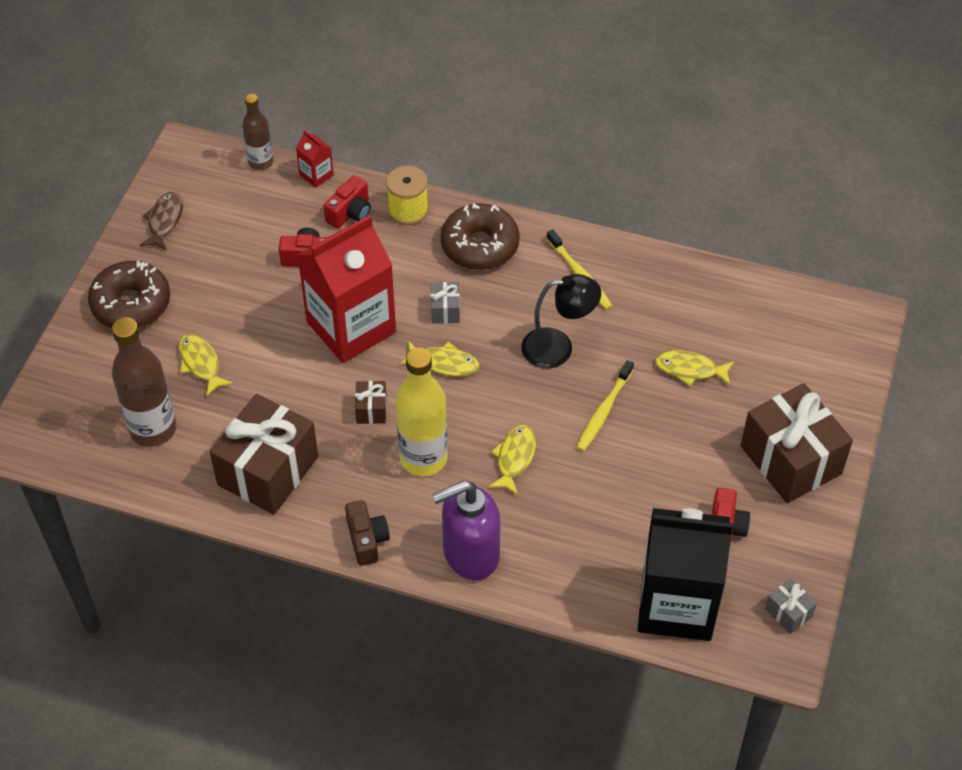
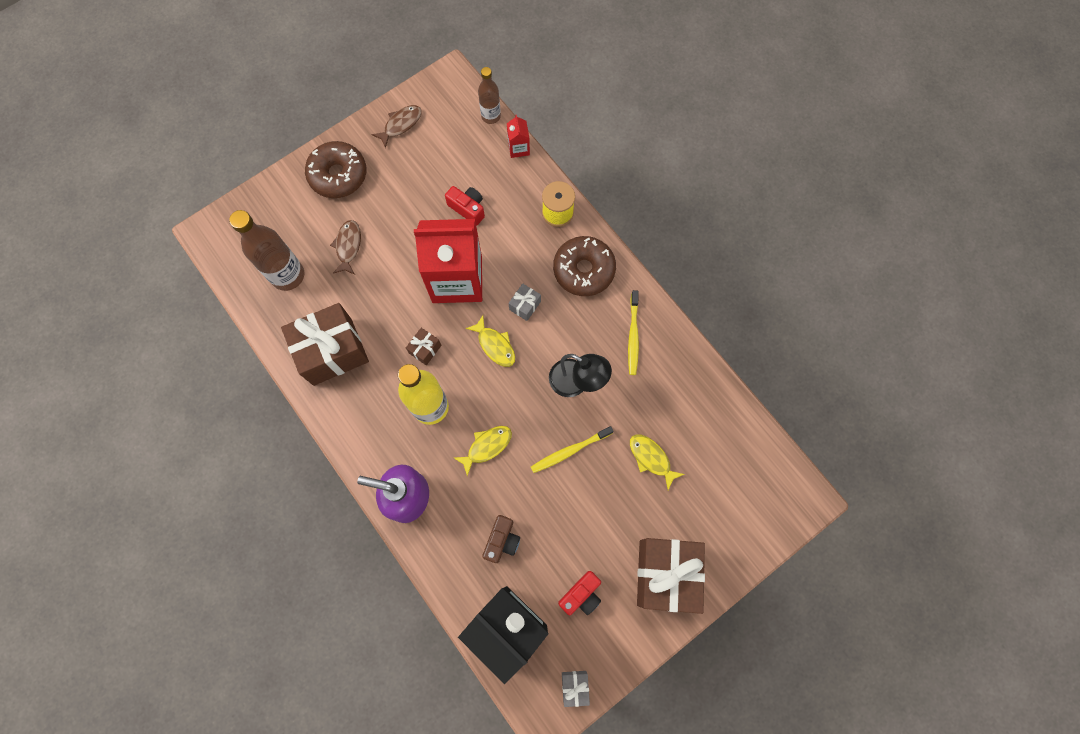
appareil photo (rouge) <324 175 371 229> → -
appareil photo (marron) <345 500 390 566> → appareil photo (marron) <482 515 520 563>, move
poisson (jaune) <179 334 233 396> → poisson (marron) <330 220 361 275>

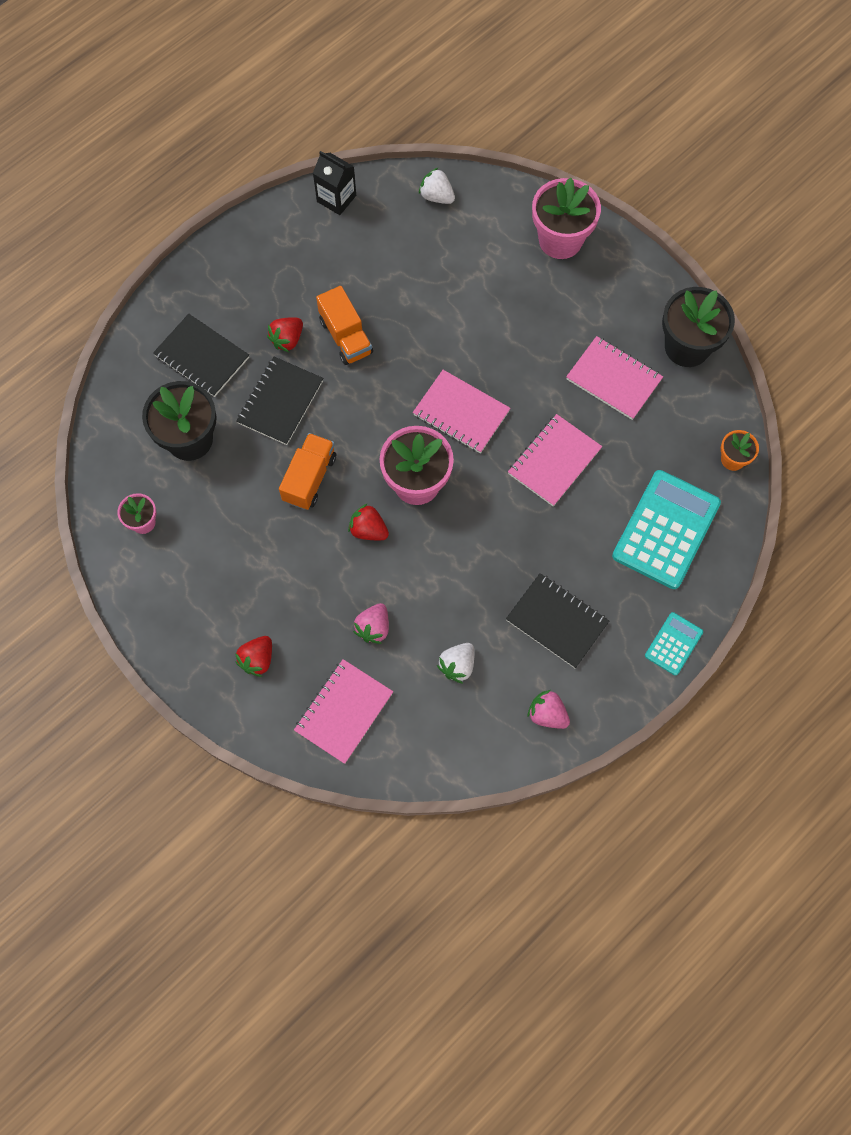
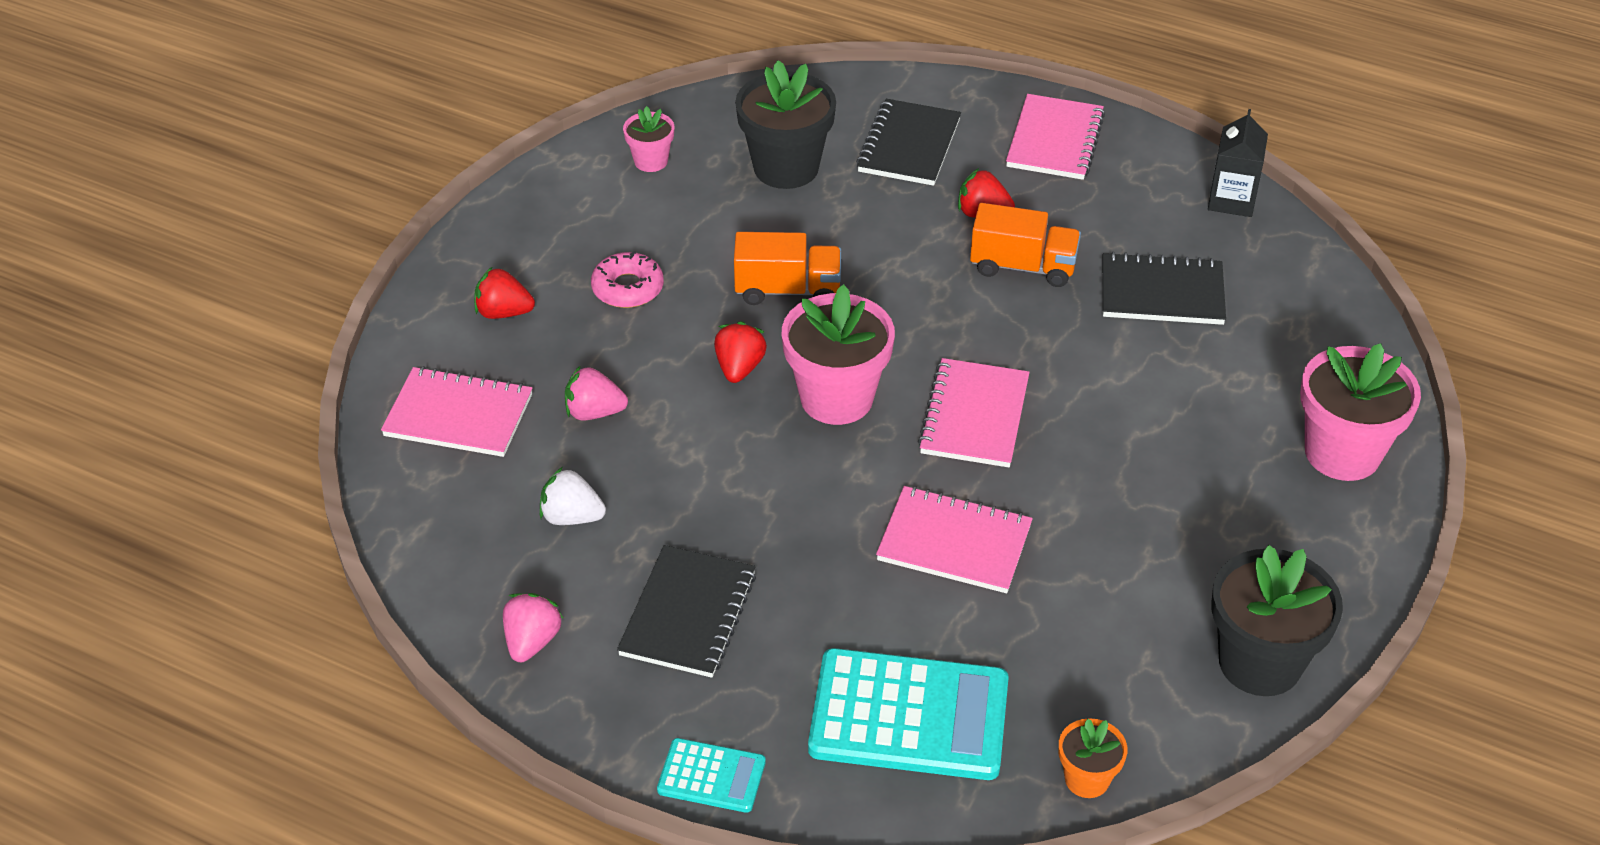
fraise (blanc) <419 167 455 204> → -
- → beignet (rose) <591 251 664 308>
carnet (noir) <237 357 323 445> → carnet (noir) <1103 252 1226 325>, move
carnet (rose) <566 336 663 420> → carnet (rose) <1006 94 1105 180>, move
camion (orange) <316 286 373 365> → camion (orange) <970 203 1081 287>, 120 degrees counterclockwise

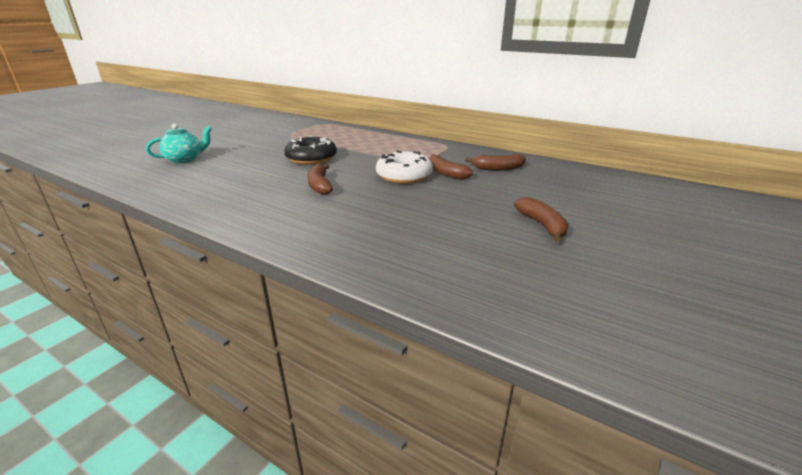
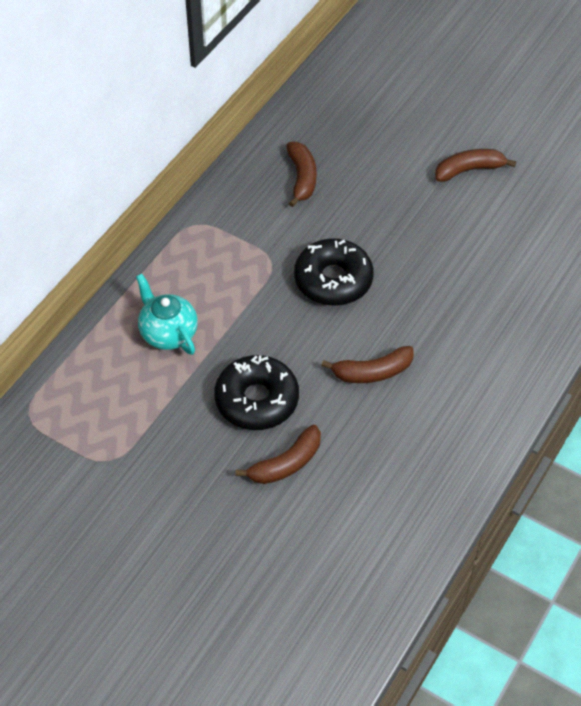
théière (turquoise) <146 124 212 163> → théière (turquoise) <136 274 198 355>, move
banane (marron) <429 154 473 180> → banane (marron) <236 425 321 484>, move
beignet (blanc) <376 150 433 184> → beignet (noir) <294 238 374 306>

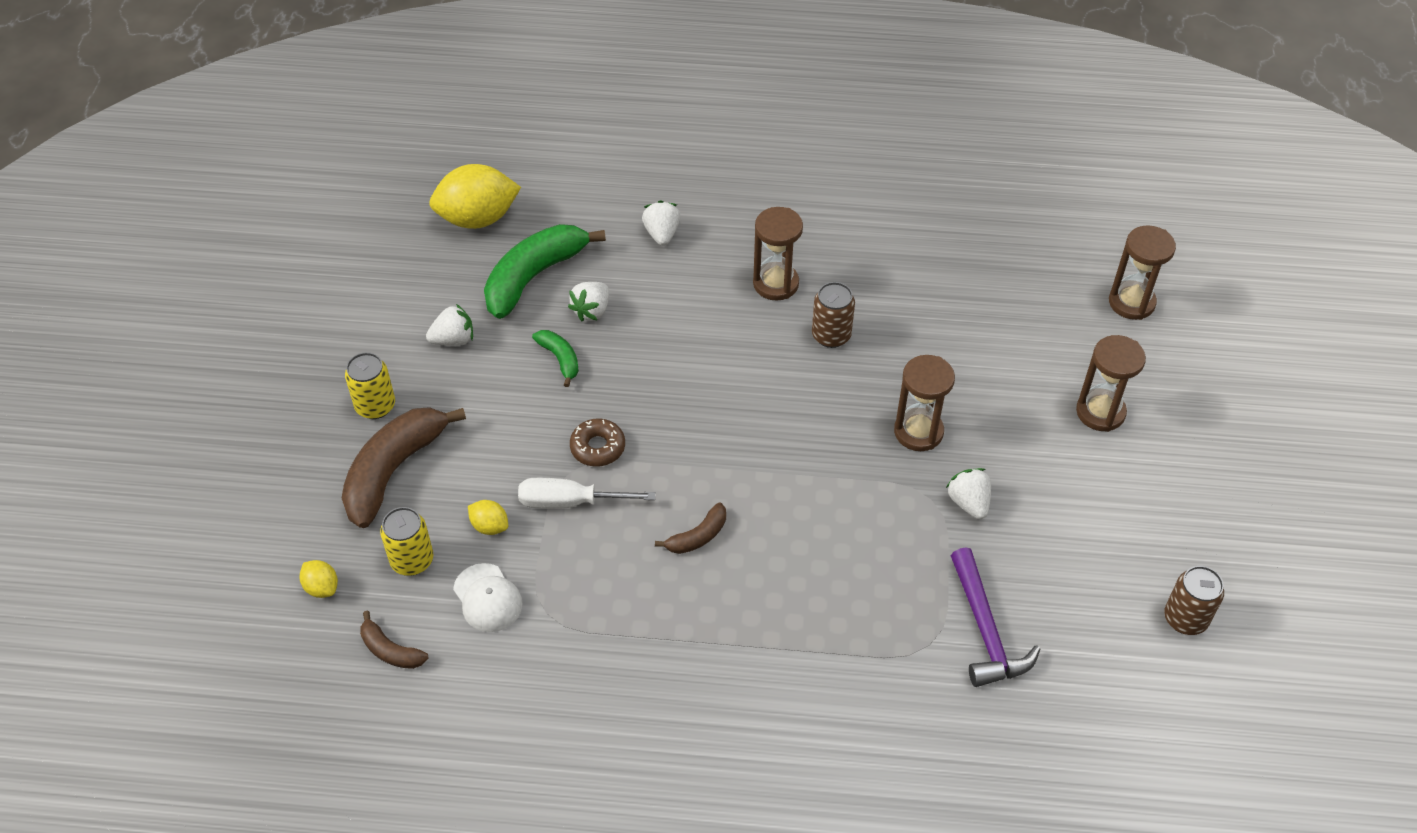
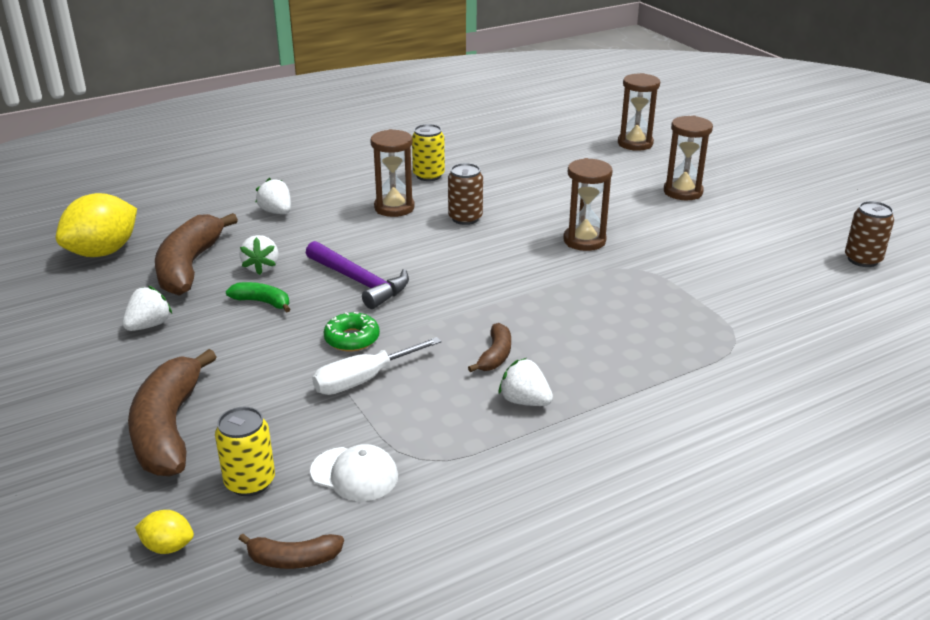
citron (jaune) <468 500 508 535> → -
canette (jaune) <345 352 395 419> → canette (jaune) <412 124 445 181>, move
fraise (blanc) <946 468 991 519> → fraise (blanc) <499 358 553 406>, move
marteau (violet) <951 547 1040 687> → marteau (violet) <306 241 409 309>, move
banane (vert) <484 224 606 319> → banane (marron) <155 213 238 296>
beignet (marron) <570 418 625 467> → beignet (vert) <323 312 380 351>

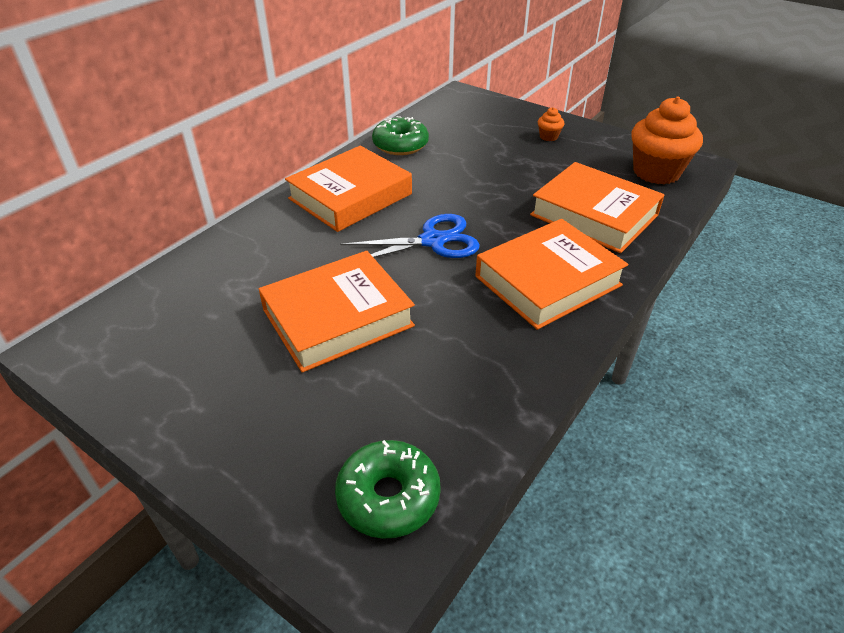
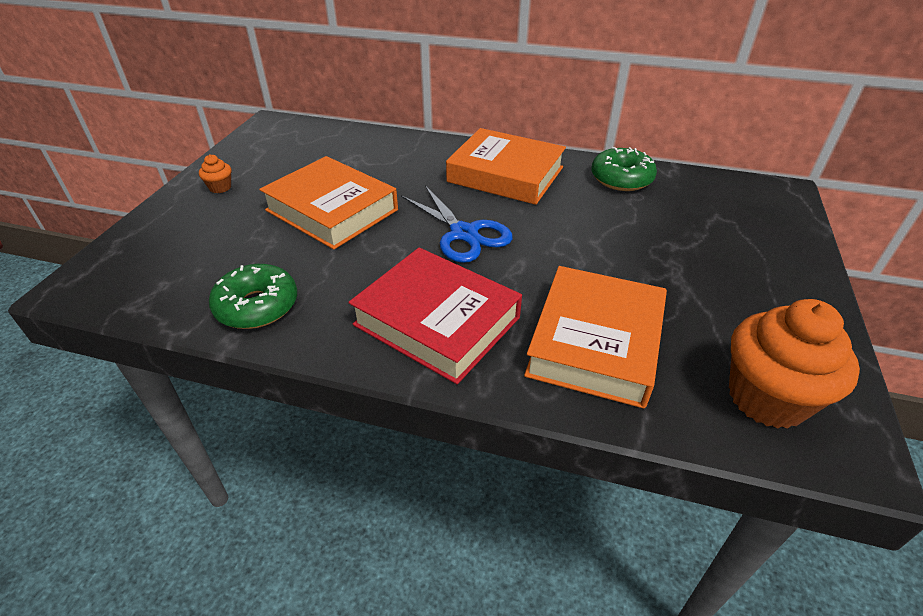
beignet (vert) <335 440 441 539> → beignet (vert) <209 264 297 329>, move
muffin (orange) <538 107 564 141> → muffin (orange) <199 154 231 193>, move
livre (orange) <476 219 628 330> → livre (rouge) <348 248 522 384>

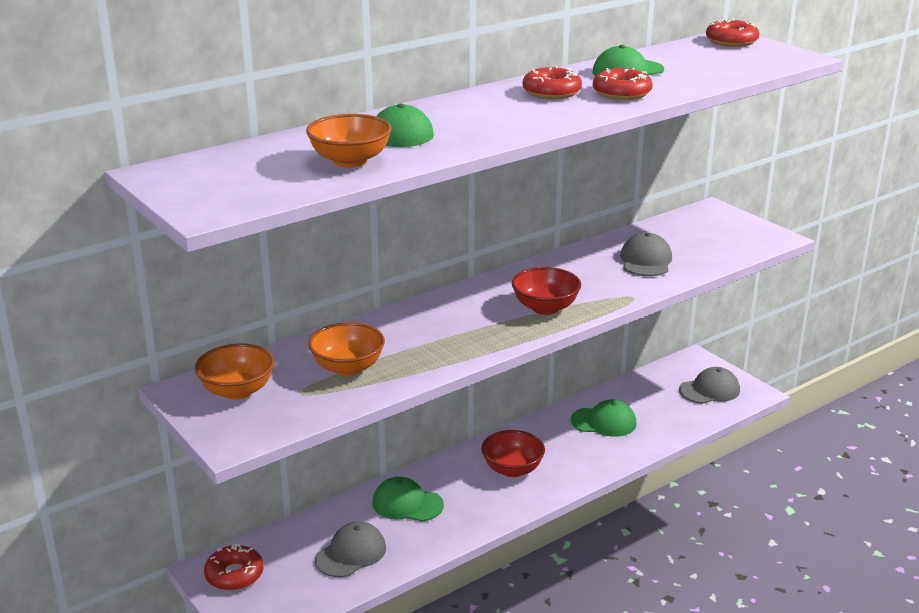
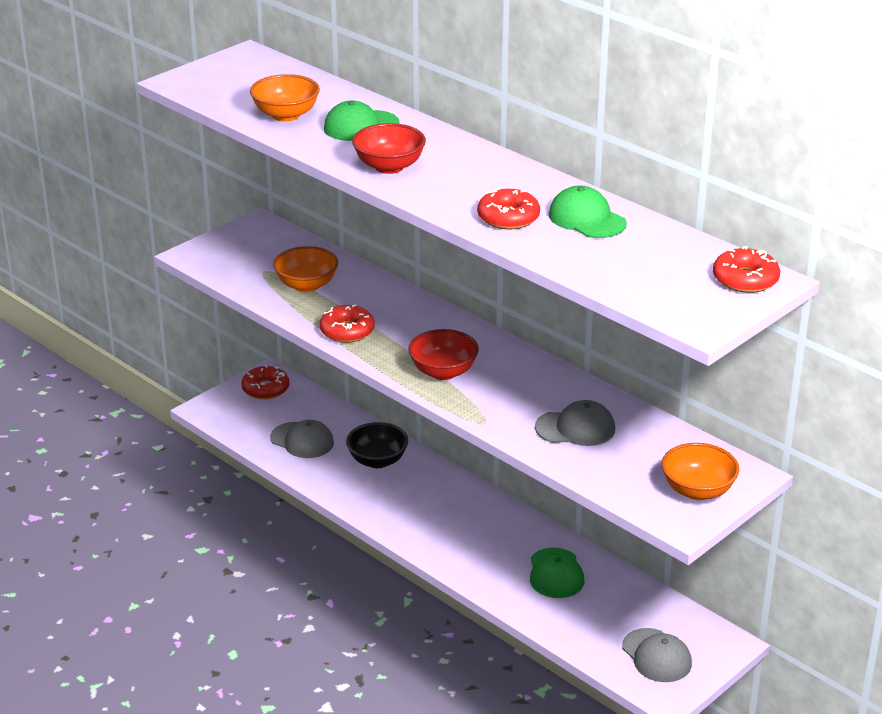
bol (orange) <195 344 274 400> → bol (orange) <662 443 739 500>, move
bol (rouge) <481 430 545 477> → bol (rouge) <352 123 426 174>, move
beignet (rouge) <523 66 582 99> → beignet (rouge) <320 305 375 343>, move
casquette (vert) <372 477 444 522> → bol (noir) <346 422 408 468>

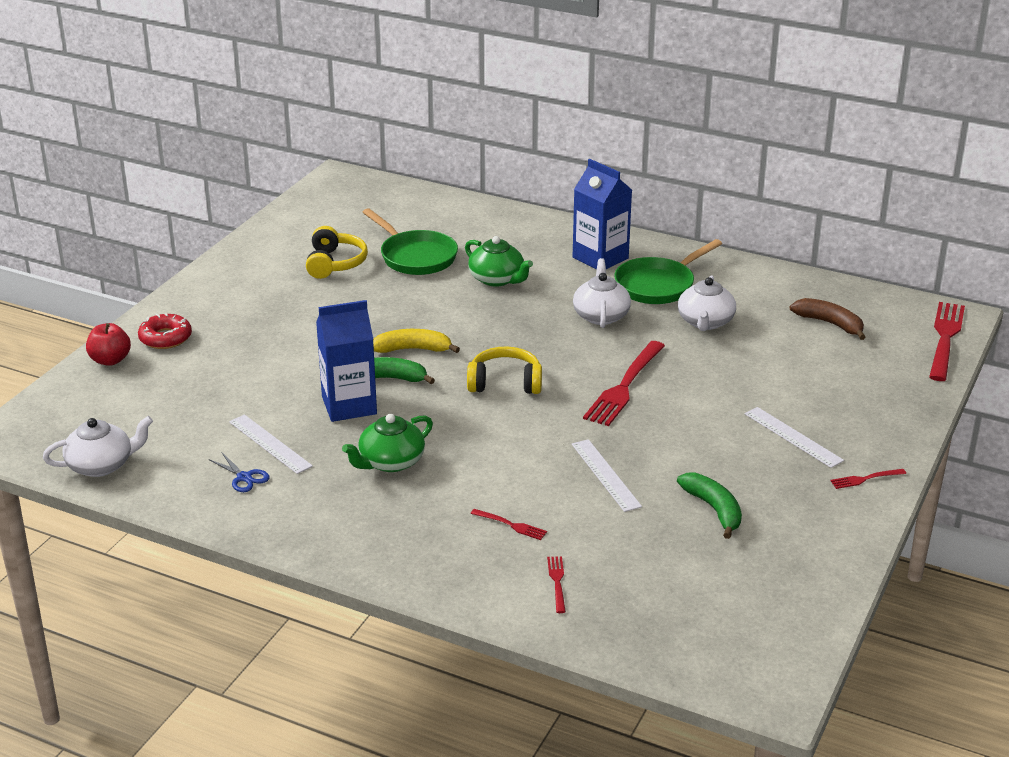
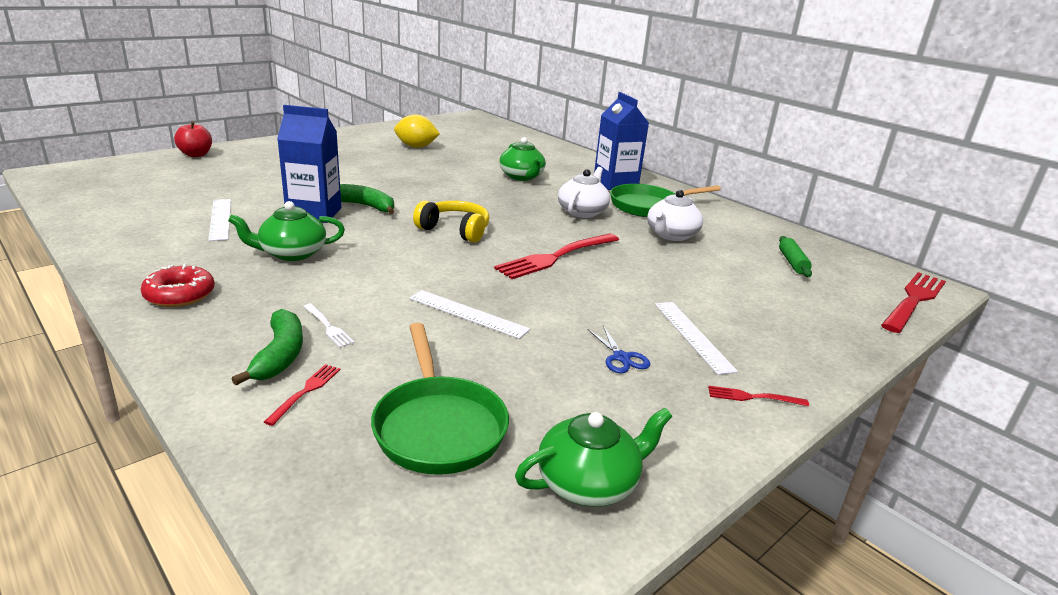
théière (blanc) <43 416 153 477> → -
banane (jaune) <373 329 460 353> → -
- → théière (vert) <515 408 672 507>
beignet (rouge) <138 313 192 349> → beignet (rouge) <141 264 215 307>, move
ciseaux (bleu) <208 452 269 492> → ciseaux (bleu) <587 326 650 373>, move
poêle (vert) <363 208 458 275> → poêle (vert) <371 323 509 475>, move
banane (vert) <677 473 742 539> → banane (vert) <232 309 303 386>, move
casque audio (jaune) <306 226 368 279> → citron (jaune) <394 114 440 148>
banane (marron) <790 298 865 340> → rouleau à pâtisserie (vert) <779 236 812 277>
fourchette (rouge) <470 509 547 540> → fourchette (blanc) <303 304 355 348>
règle (blanc) <572 439 642 512> → règle (blanc) <409 290 530 339>, 60 degrees counterclockwise

